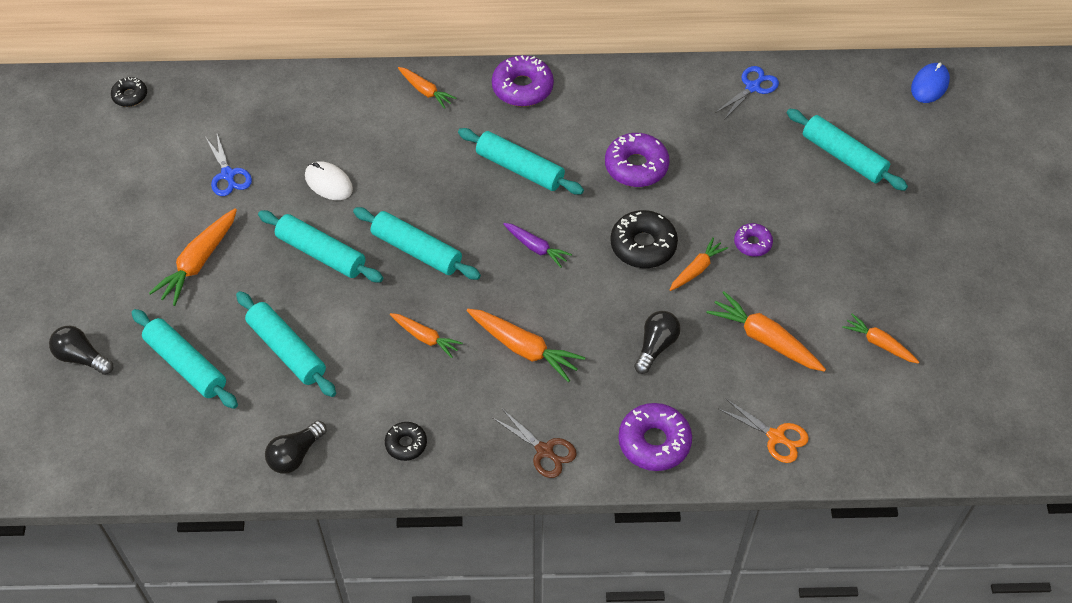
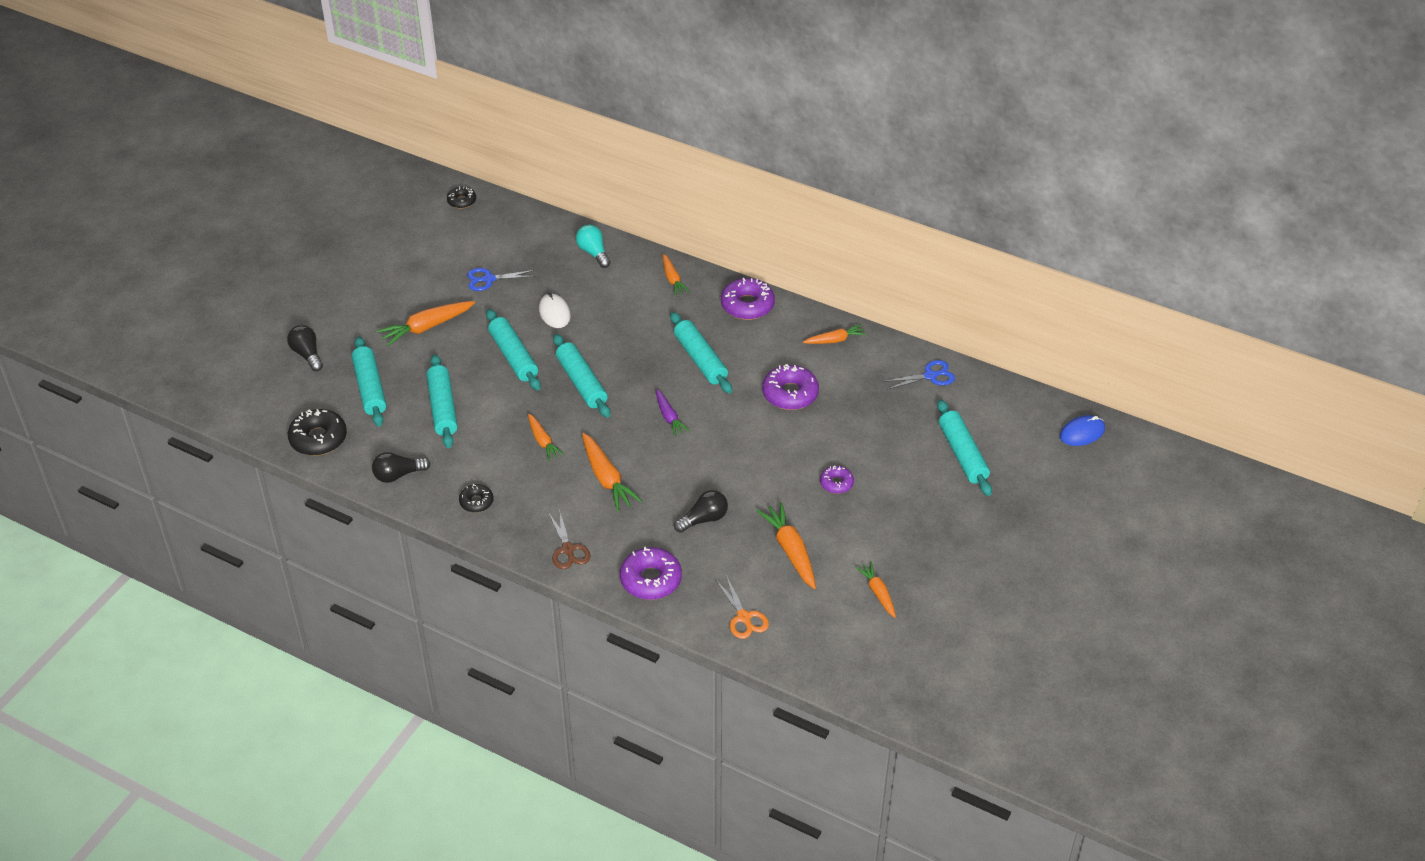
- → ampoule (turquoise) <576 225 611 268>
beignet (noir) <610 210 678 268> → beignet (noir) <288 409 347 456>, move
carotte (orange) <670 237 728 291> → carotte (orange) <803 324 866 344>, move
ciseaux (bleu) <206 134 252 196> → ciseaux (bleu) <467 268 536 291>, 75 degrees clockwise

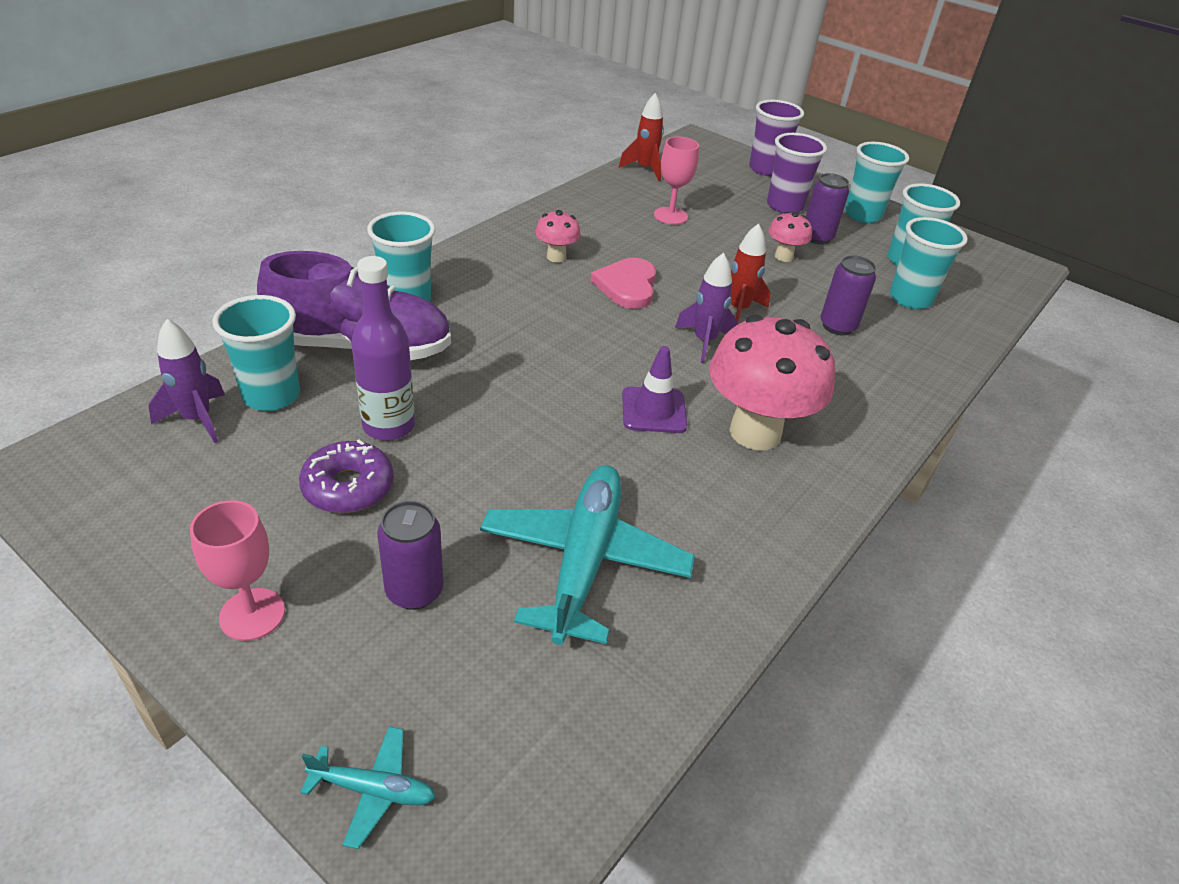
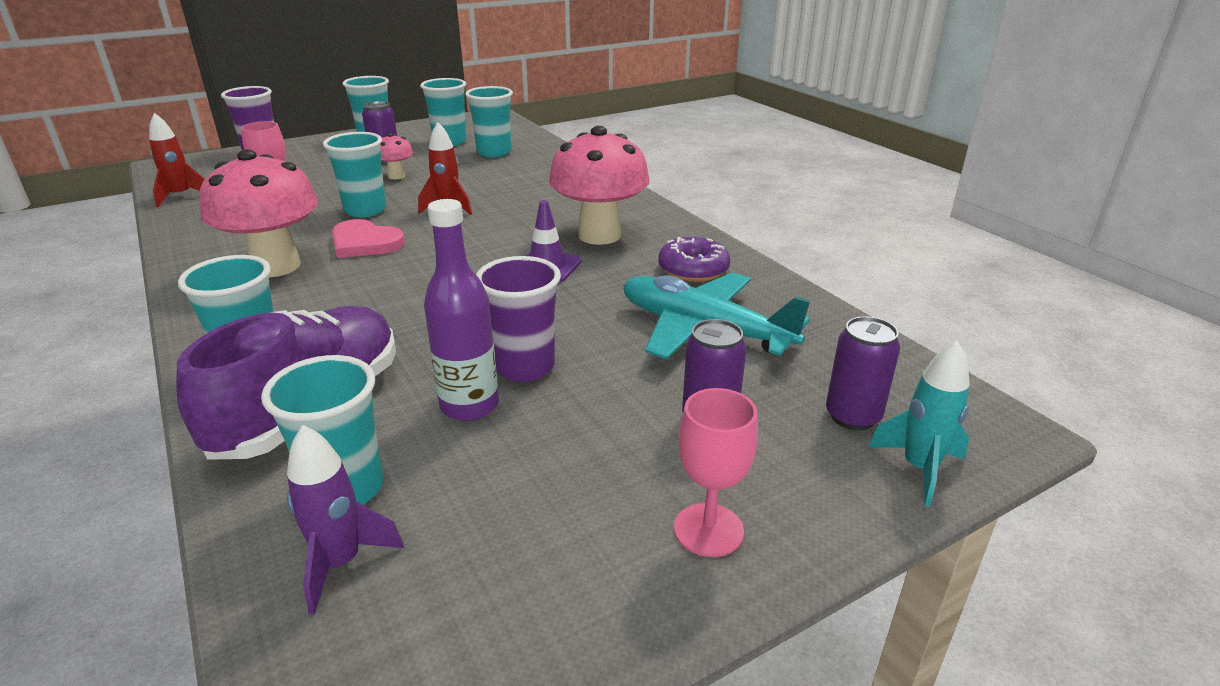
fusée (violet) <675 253 738 363> → -
- → gobelet (turquoise) <323 132 386 218>
beignet (violet) <299 439 394 513> → beignet (violet) <658 237 730 282>, move
gobelet (violet) <767 133 827 214> → gobelet (violet) <476 256 561 382>, move
canette (violet) <820 255 876 335> → canette (violet) <826 316 900 430>, move
avion (turquoise) <300 726 436 849> → fusée (turquoise) <869 340 970 507>
champignon (rose) <535 210 581 263> → champignon (rose) <199 149 318 277>, x2.11

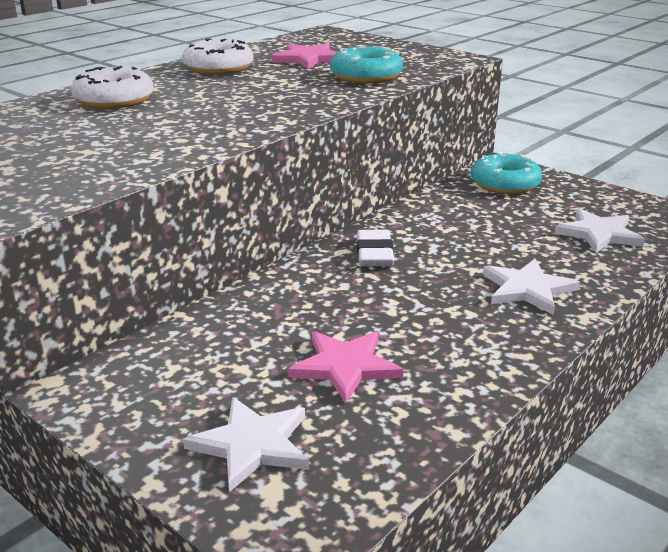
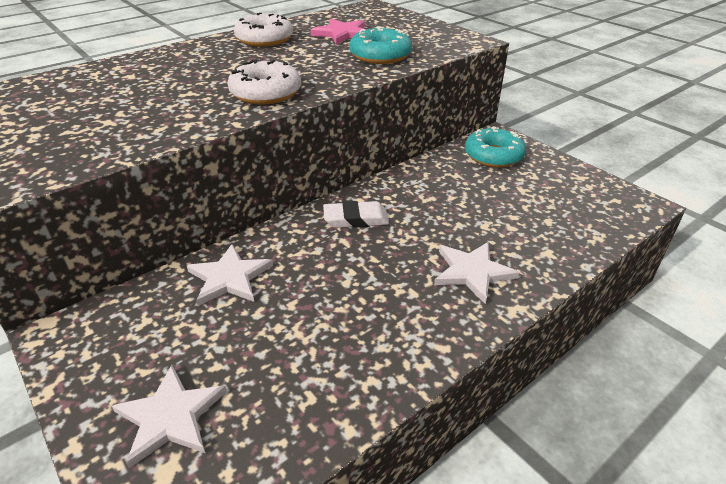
étoile (rose) <288 331 403 403> → -
beignet (blanc) <71 66 154 109> → beignet (blanc) <227 60 301 104>, move
étoile (blanc) <554 208 645 253> → étoile (blanc) <187 244 273 306>, move
gomme (blanc) <357 230 394 266> → gomme (blanc) <323 201 389 228>, 75 degrees clockwise

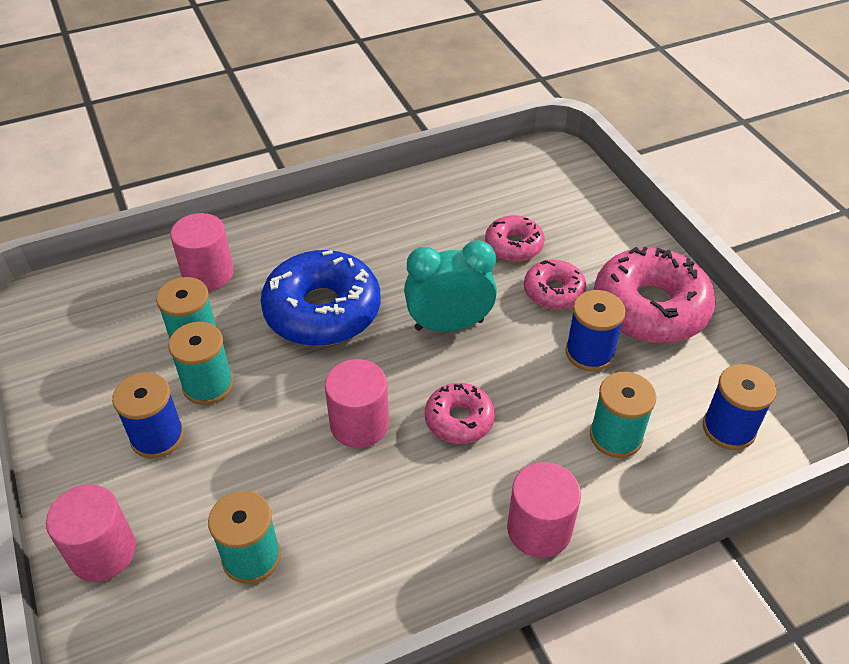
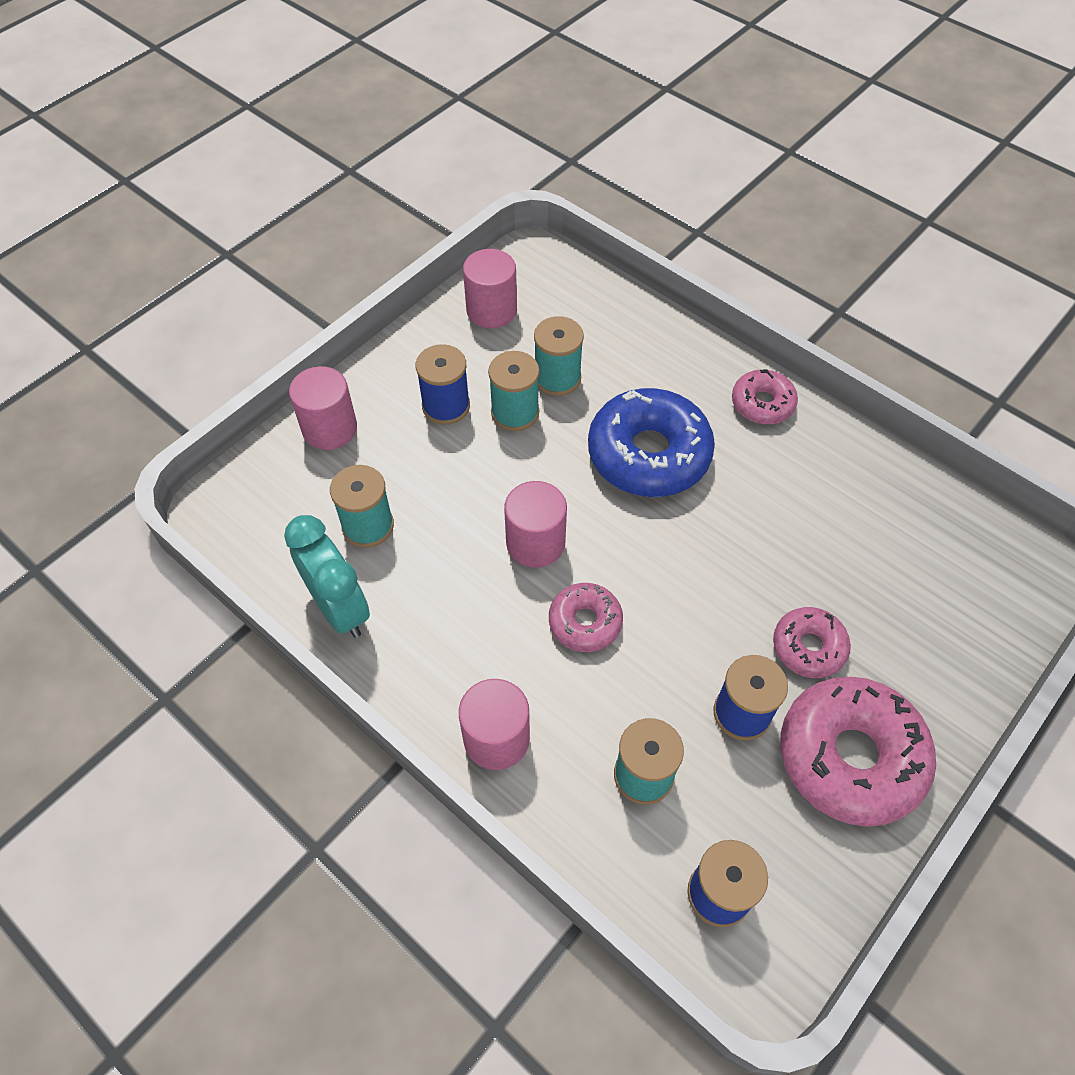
cylindre (rose) <170 213 234 291> → cylindre (rose) <463 249 517 328>, move
réveil (turquoise) <404 240 497 332> → réveil (turquoise) <284 515 370 638>, move
beignet (rose) <485 215 545 262> → beignet (rose) <732 369 798 424>, move

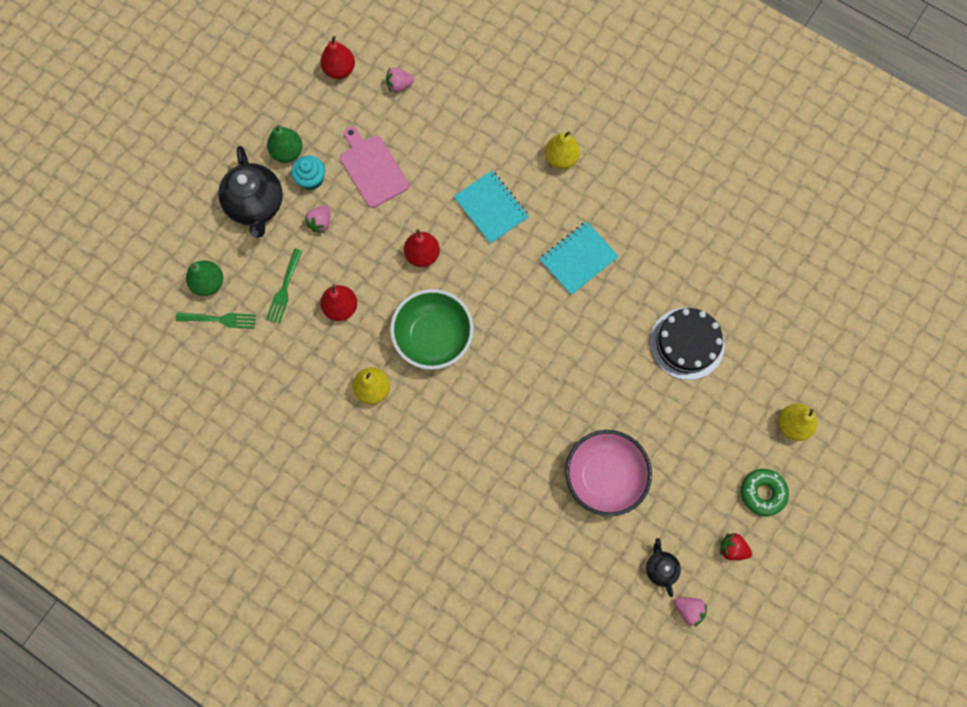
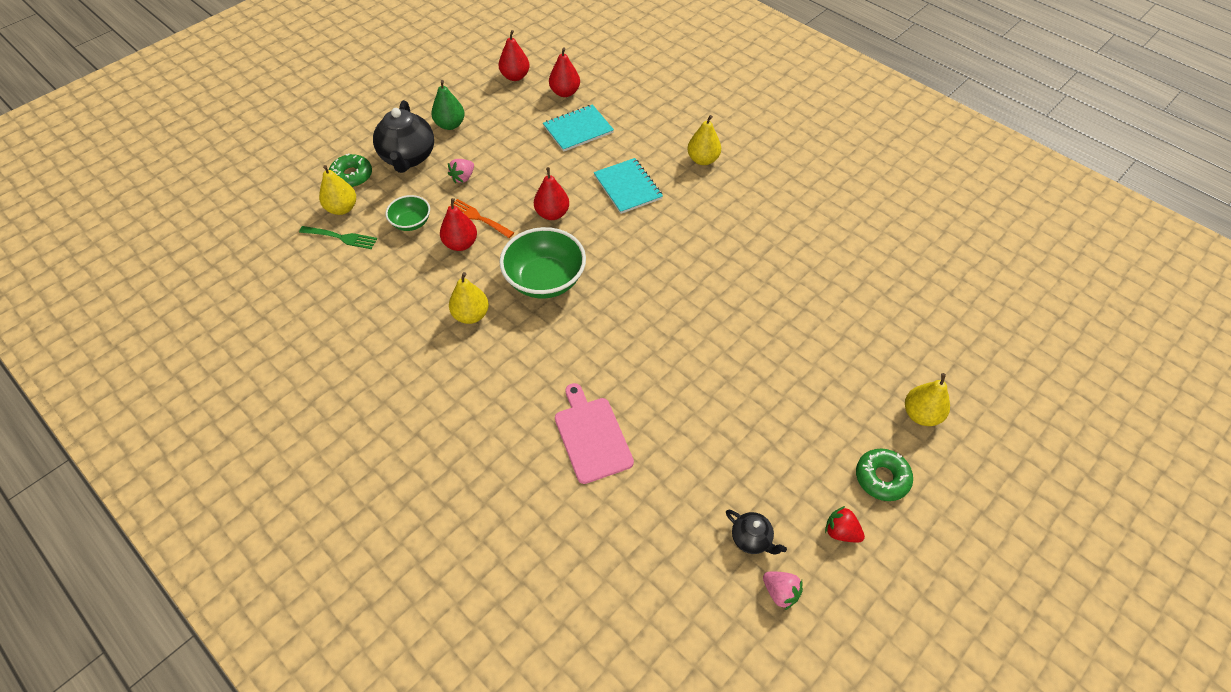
muffin (turquoise) <291 155 325 190> → -
bol (rose) <565 430 652 516> → -
gâteau (noir) <650 308 725 380> → -
- → beignet (vert) <329 154 372 188>
- → fourchette (orange) <448 199 514 238>
planche à découper (rose) <340 126 409 208> → planche à découper (rose) <555 383 634 484>, move
carnet (turquoise) <540 221 619 295> → carnet (turquoise) <543 104 614 152>, move
fourchette (vert) <266 249 302 324> → bol (vert) <386 195 430 231>
fraise (rose) <386 67 414 93> → poire (rouge) <549 48 580 97>
poire (vert) <186 260 223 296> → poire (jaune) <319 165 356 215>
théière (noir) <646 538 681 597> → théière (noir) <726 510 787 555>, 135 degrees clockwise

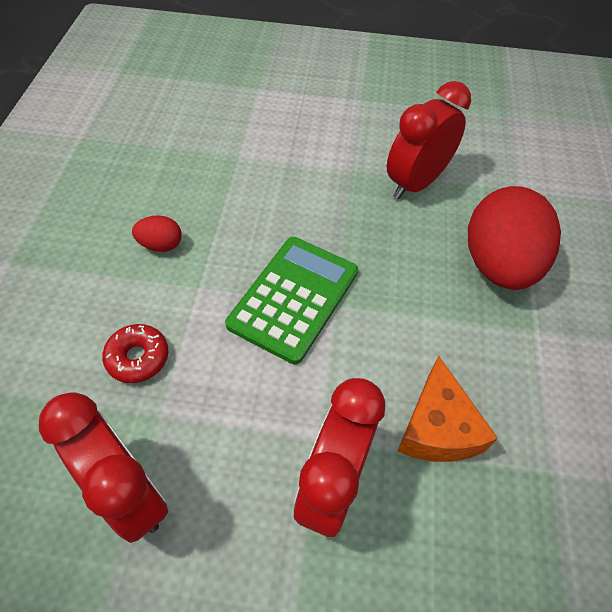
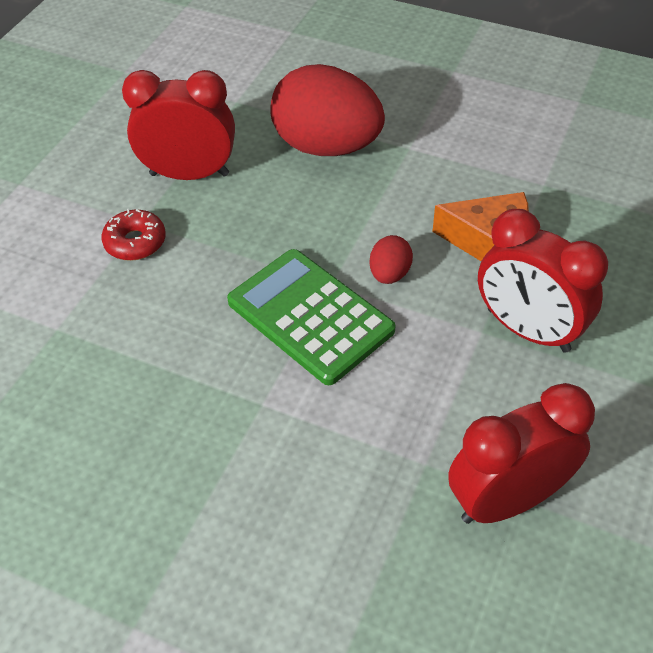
beignet (rouge) <102 324 168 383> → beignet (rouge) <101 209 166 261>, move
œuf (rouge) <132 215 181 252> → œuf (rouge) <369 235 413 284>, move
réveil (rouge) <387 81 471 199> → réveil (rouge) <122 70 235 180>, 120 degrees clockwise

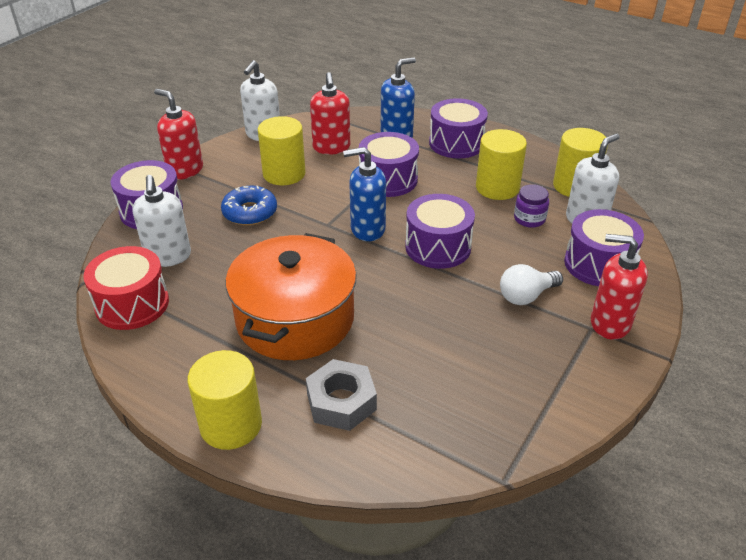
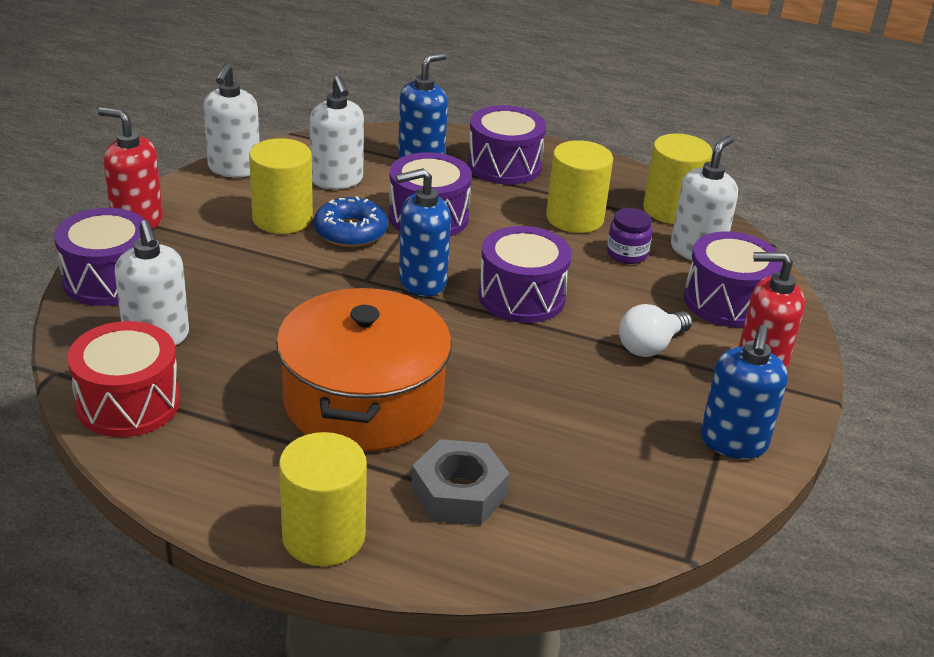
- → distributeur de savon (bleu) <701 325 788 459>
beignet (bleu) <221 186 277 226> → beignet (bleu) <314 196 388 247>, move
distributeur de savon (rouge) <310 72 350 155> → distributeur de savon (blanc) <310 76 364 189>

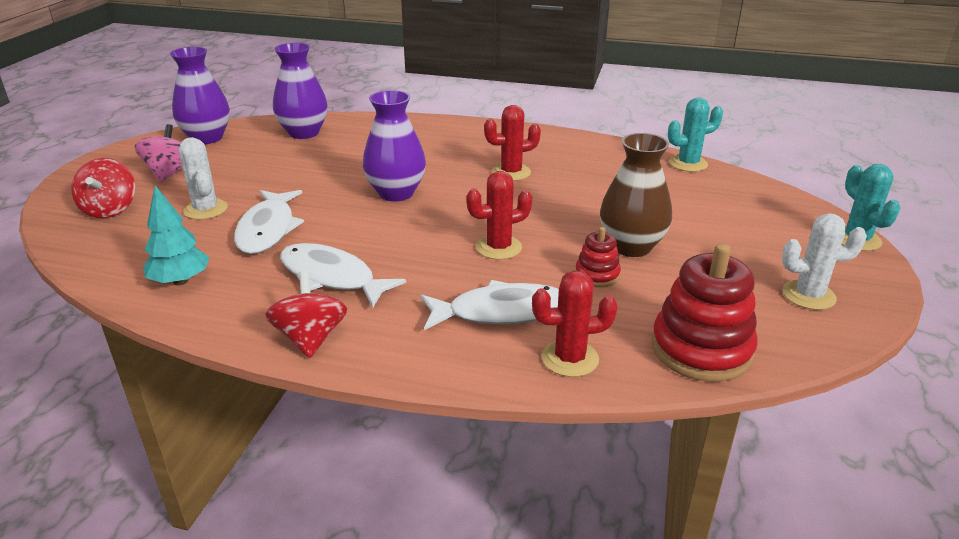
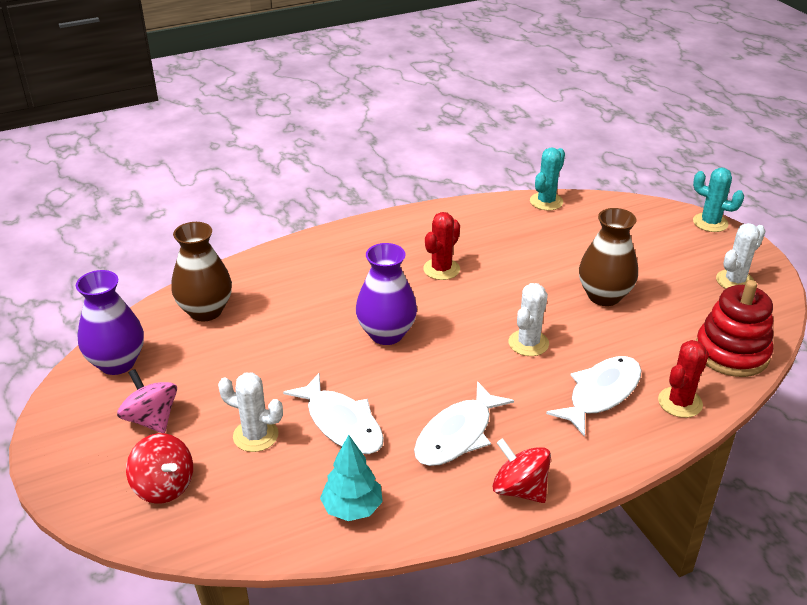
jouet à empiler (rouge) <576 227 621 287> → -
vase (violet) <273 43 328 139> → vase (marron) <171 222 232 322>
cactus (rouge) <466 171 532 260> → cactus (blanc) <508 283 549 356>
poisson (blanc) <280 243 406 308> → poisson (blanc) <414 381 514 466>, 45 degrees counterclockwise

